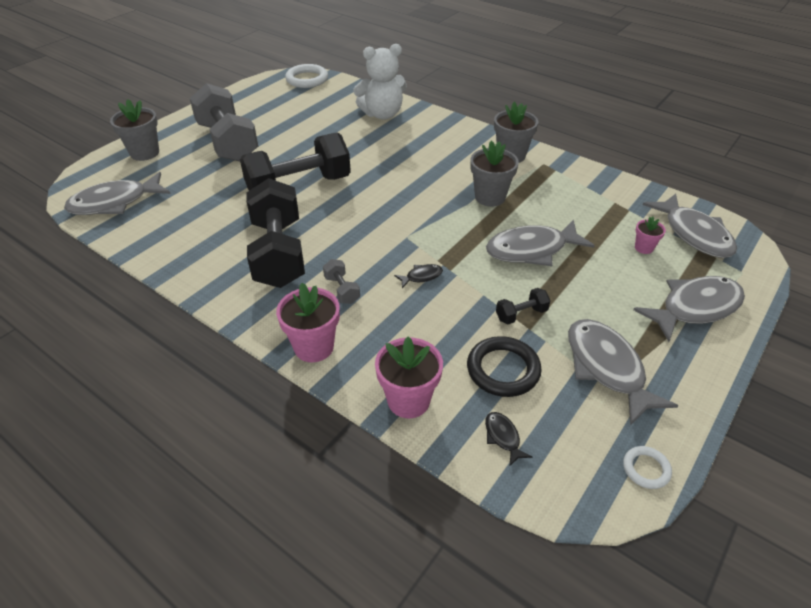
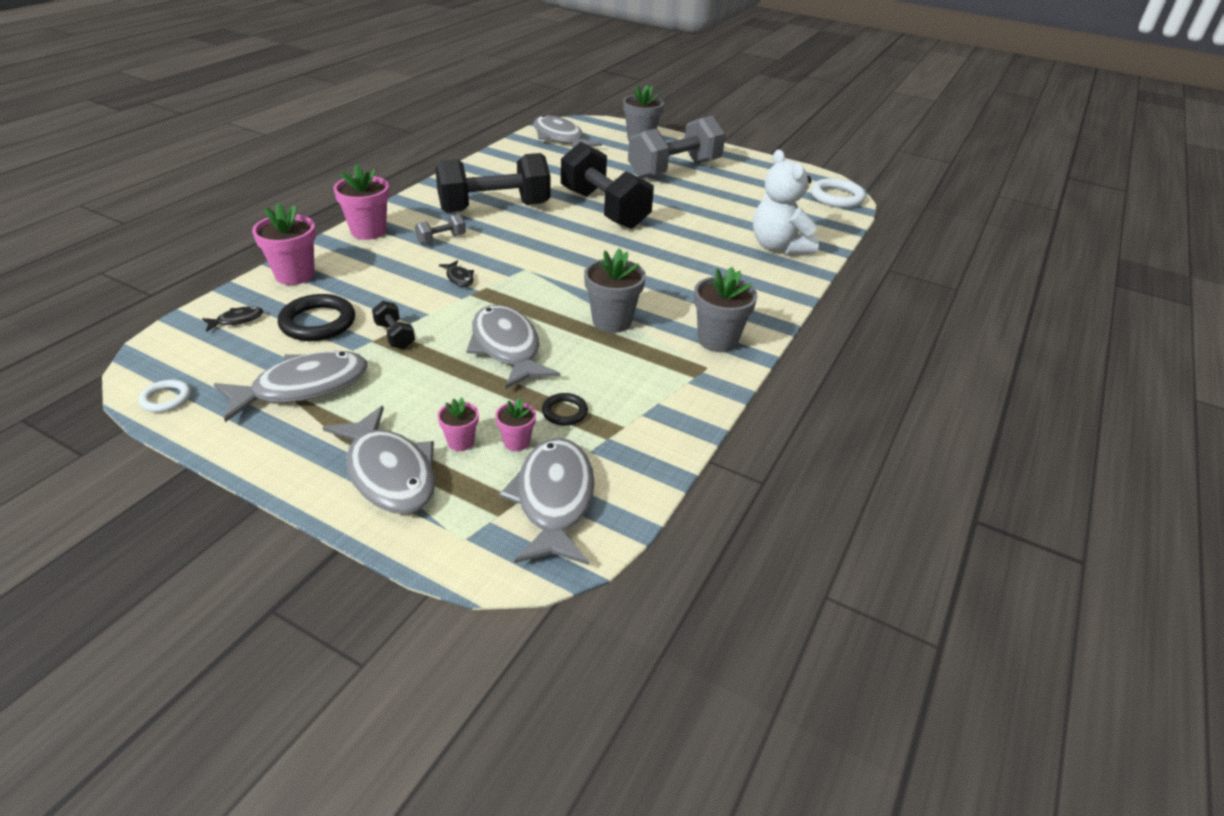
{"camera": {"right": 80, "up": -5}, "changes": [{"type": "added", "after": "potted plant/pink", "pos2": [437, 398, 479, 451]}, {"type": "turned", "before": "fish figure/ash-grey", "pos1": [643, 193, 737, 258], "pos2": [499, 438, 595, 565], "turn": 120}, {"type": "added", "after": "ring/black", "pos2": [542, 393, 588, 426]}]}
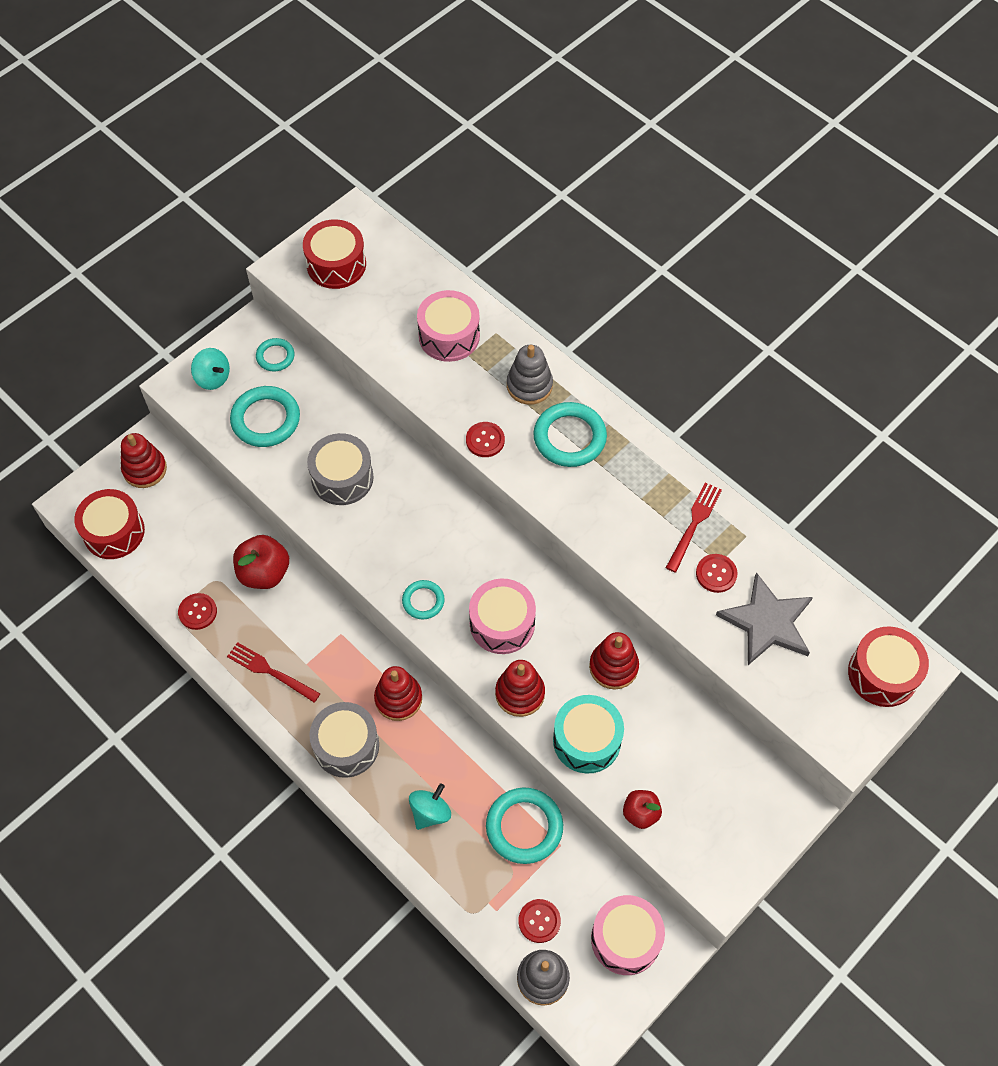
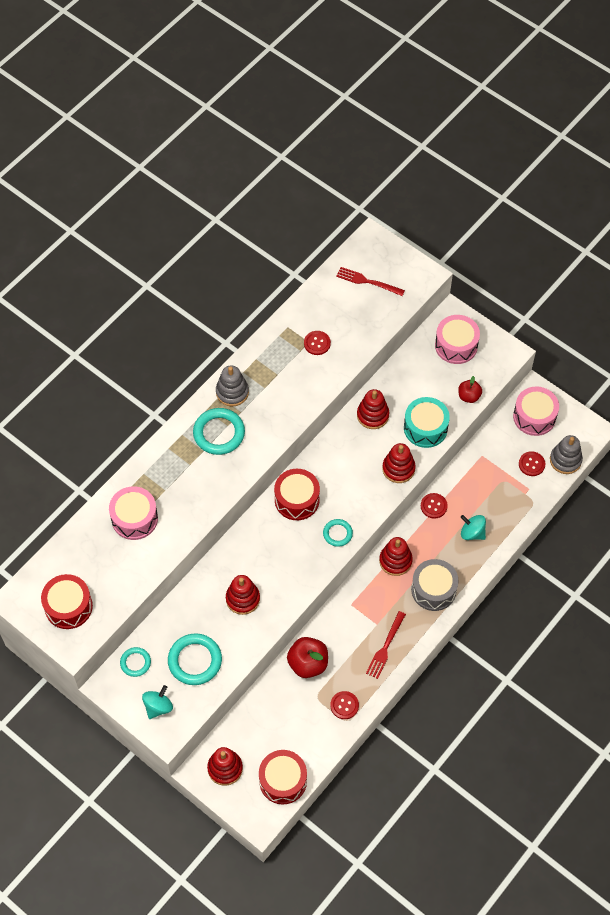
{"camera": {"right": -95, "up": 0}, "changes": [{"type": "moved", "before": "ring stacker/ash-grey", "pos1": [507, 345, 553, 405], "pos2": [216, 365, 249, 407]}, {"type": "replaced", "before": "snare drum/ash-grey", "after": "ring stacker/scarlet", "pos1": [307, 433, 374, 505], "pos2": [226, 575, 260, 615]}, {"type": "moved", "before": "snare drum/scarlet", "pos1": [848, 626, 929, 707], "pos2": [274, 469, 320, 520]}, {"type": "moved", "before": "dinner fork/scarlet", "pos1": [666, 483, 722, 573], "pos2": [336, 267, 405, 296]}, {"type": "moved", "before": "sewing button/scarlet", "pos1": [466, 422, 505, 457], "pos2": [421, 493, 448, 519]}, {"type": "moved", "before": "snare drum/pink", "pos1": [469, 579, 536, 654], "pos2": [435, 315, 480, 364]}, {"type": "removed", "before": "ring/aqua", "pos1": [486, 787, 563, 864]}, {"type": "removed", "before": "five-pointed star/ash-grey", "pos1": [716, 572, 813, 665]}]}
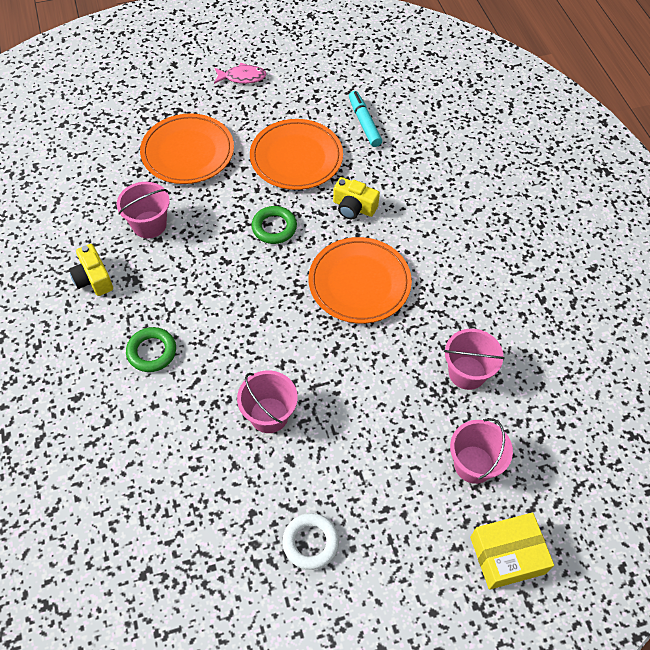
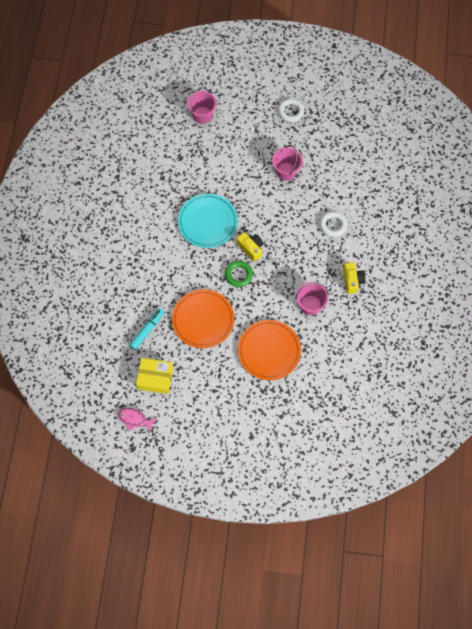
{"camera": {"right": -155, "up": 10}, "changes": [{"type": "moved", "before": "fish figure/pink", "pos1": [214, 63, 266, 84], "pos2": [117, 407, 157, 433]}, {"type": "turned", "before": "marker/aqua", "pos1": [349, 91, 382, 147], "pos2": [129, 308, 164, 350], "turn": -150}, {"type": "moved", "before": "parcel/golden", "pos1": [470, 513, 554, 590], "pos2": [136, 358, 173, 394]}, {"type": "recoloured", "before": "dinner plate/orange-coloured", "after": "dinner plate/aqua", "pos1": [309, 237, 412, 324], "pos2": [178, 194, 238, 248]}, {"type": "moved", "before": "photo camera/golden", "pos1": [333, 177, 380, 220], "pos2": [237, 232, 263, 262]}, {"type": "recoloured", "before": "ring/leaf-green", "after": "ring/pure white", "pos1": [126, 327, 176, 372], "pos2": [320, 211, 347, 237]}, {"type": "removed", "before": "bucket/pink", "pos1": [444, 329, 505, 390]}]}
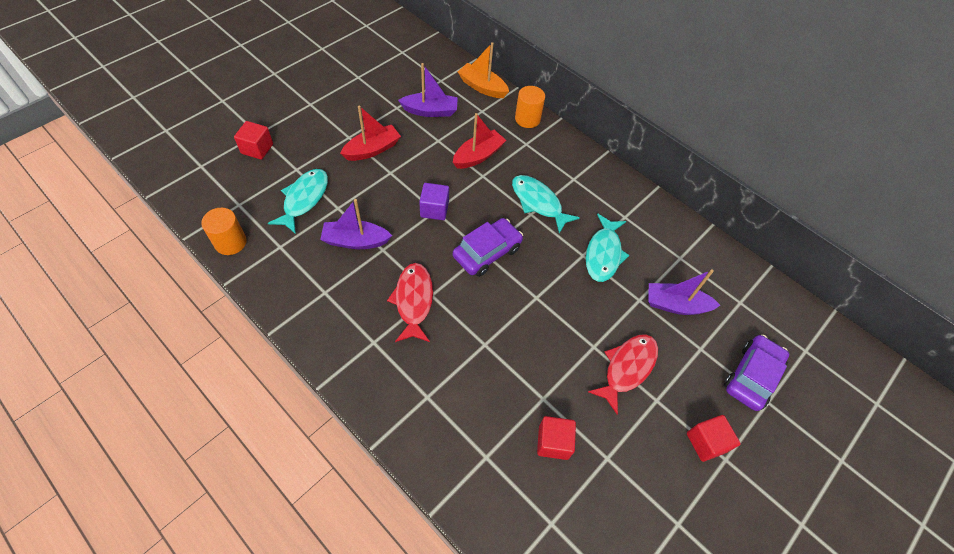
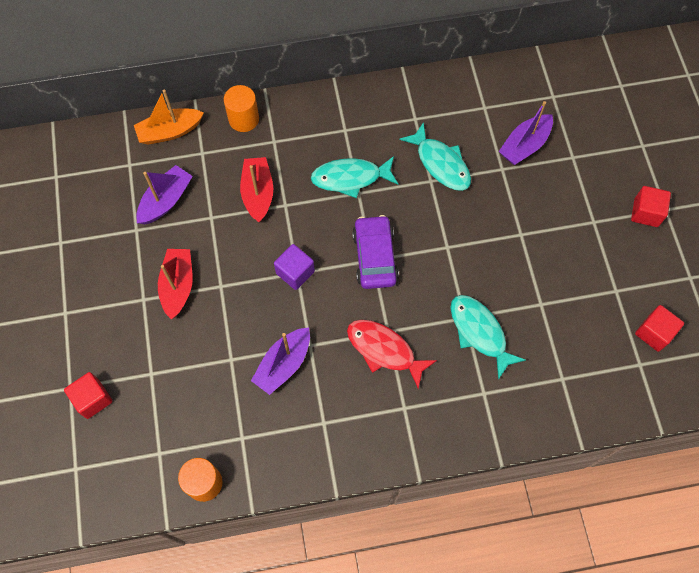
{"camera": {"right": -50, "up": 10}, "changes": [{"type": "moved", "before": "fish figure/aqua", "pos1": [268, 169, 328, 234], "pos2": [450, 295, 526, 380]}, {"type": "moved", "before": "block/scarlet", "pos1": [537, 416, 576, 460], "pos2": [635, 305, 684, 352]}, {"type": "removed", "before": "fish figure/scarlet", "pos1": [588, 334, 658, 415]}, {"type": "removed", "before": "toy car/purple", "pos1": [724, 335, 789, 411]}]}
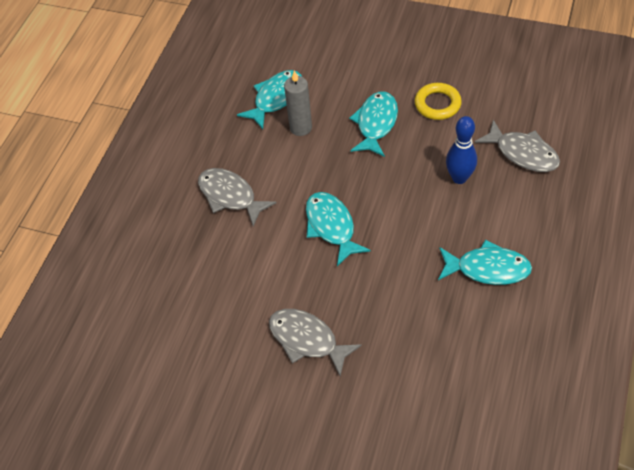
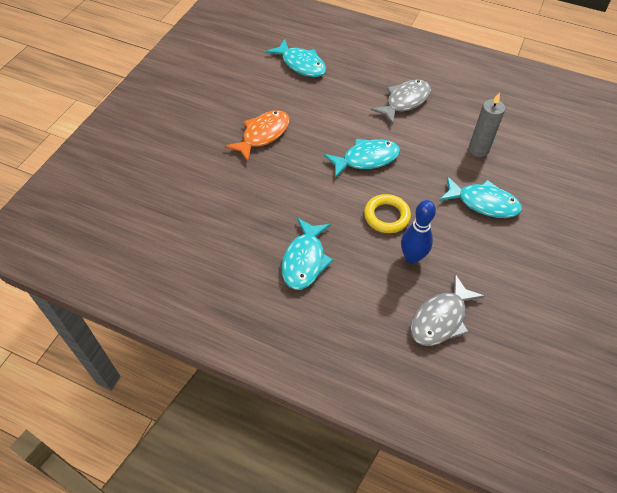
{"camera": {"right": 90, "up": 0}, "changes": [{"type": "recoloured", "before": "fish figure/ash-grey", "after": "fish figure/orange-coloured", "pos1": [269, 309, 362, 376], "pos2": [225, 110, 290, 162]}, {"type": "moved", "before": "fish figure/aqua", "pos1": [237, 70, 302, 129], "pos2": [266, 39, 326, 77]}, {"type": "moved", "before": "ring/golden", "pos1": [415, 83, 462, 120], "pos2": [364, 194, 411, 233]}]}
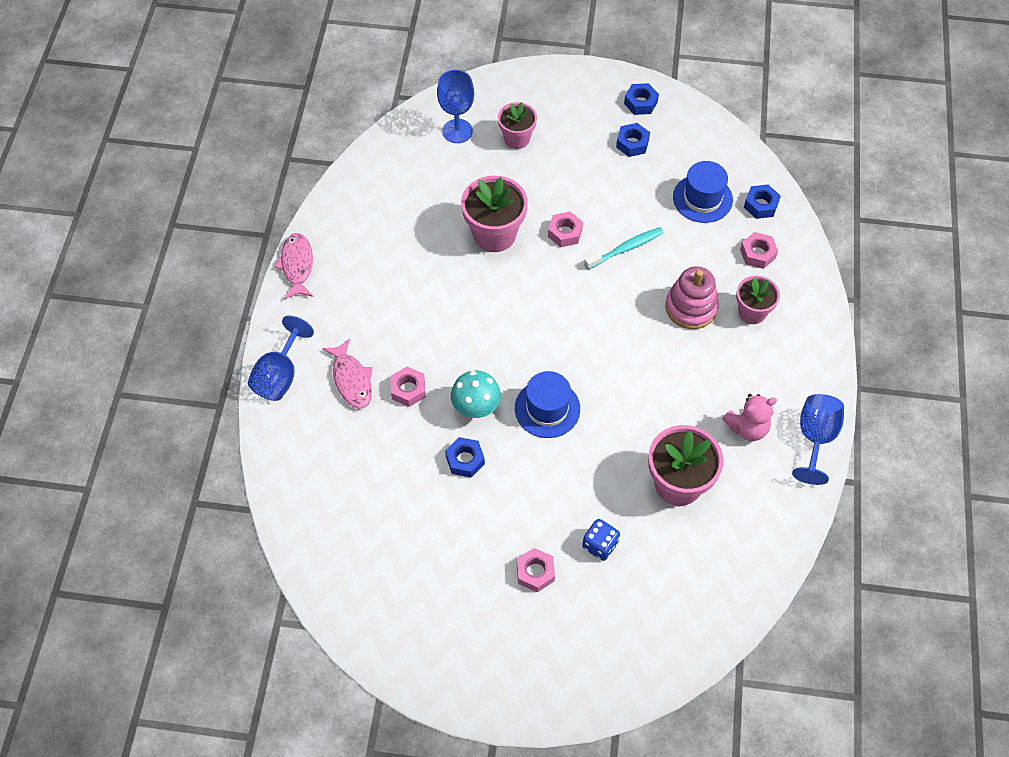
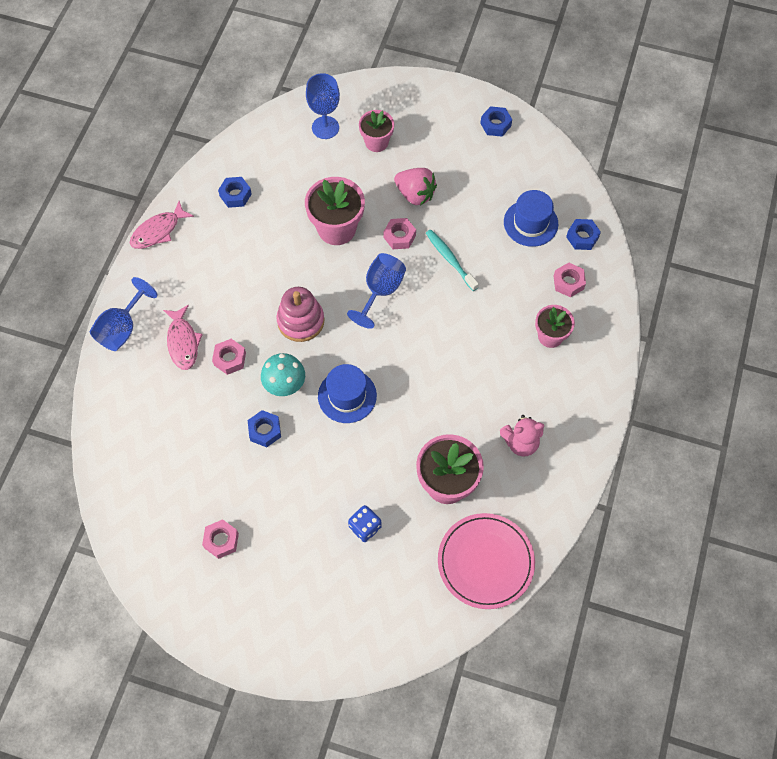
{"camera": {"right": 10, "up": 5}, "changes": [{"type": "turned", "before": "fish figure/pink", "pos1": [274, 233, 313, 299], "pos2": [130, 201, 194, 249], "turn": -135}, {"type": "moved", "before": "nut/pink", "pos1": [517, 548, 555, 592], "pos2": [202, 519, 239, 559]}, {"type": "moved", "before": "nut/cobalt", "pos1": [616, 123, 650, 157], "pos2": [218, 177, 252, 208]}, {"type": "moved", "before": "ring stacker/pink", "pos1": [665, 266, 719, 329], "pos2": [277, 287, 324, 342]}, {"type": "moved", "before": "goblet/cobalt", "pos1": [792, 394, 844, 485], "pos2": [347, 253, 406, 329]}, {"type": "added", "after": "toy strawberry/pink", "pos2": [394, 168, 437, 205]}, {"type": "turned", "before": "dental brush/aqua", "pos1": [584, 227, 663, 269], "pos2": [426, 230, 479, 291], "turn": -105}, {"type": "added", "after": "dinner plate/pink", "pos2": [438, 513, 535, 609]}]}
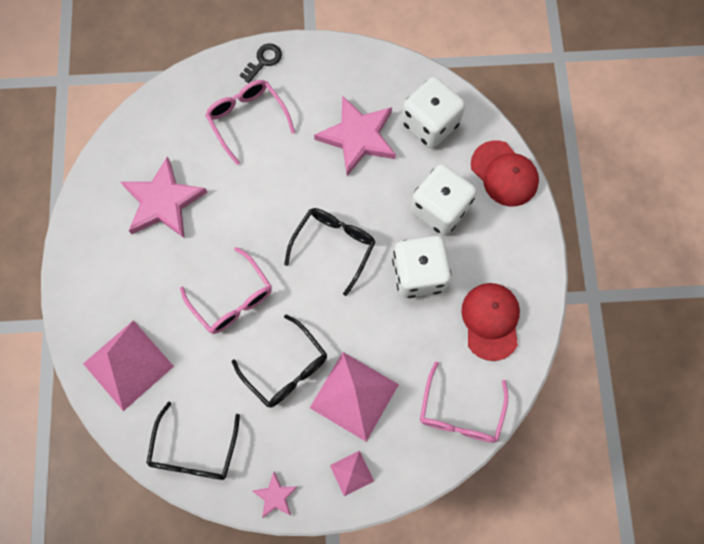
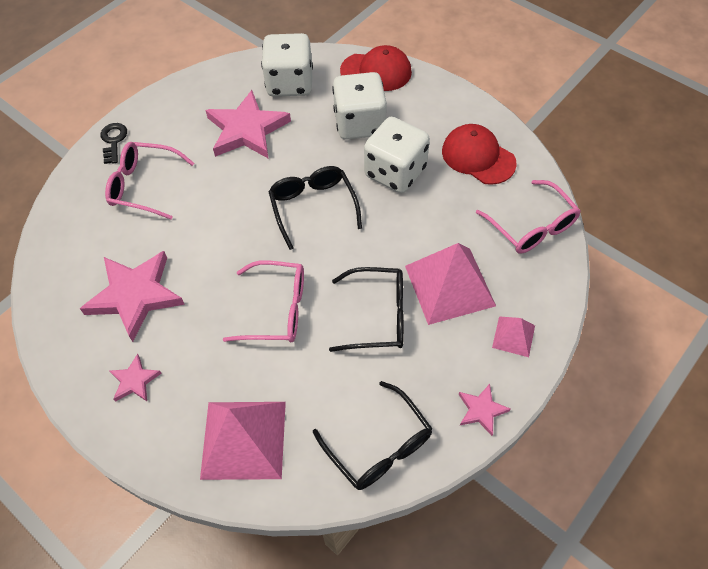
{"camera": {"right": -45, "up": -15}, "changes": [{"type": "added", "after": "five-pointed star/pink", "pos2": [110, 354, 162, 402]}]}
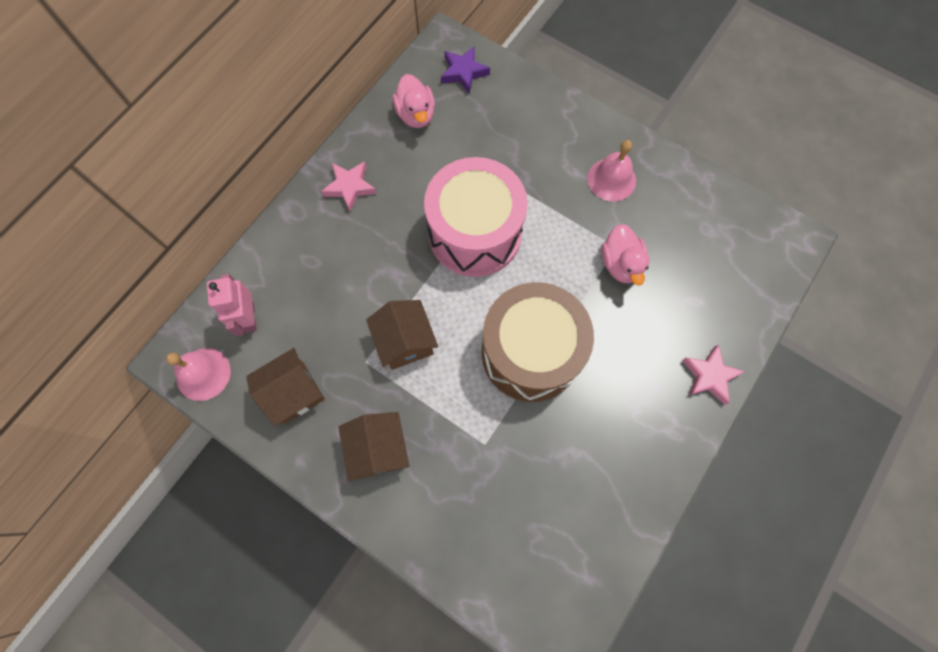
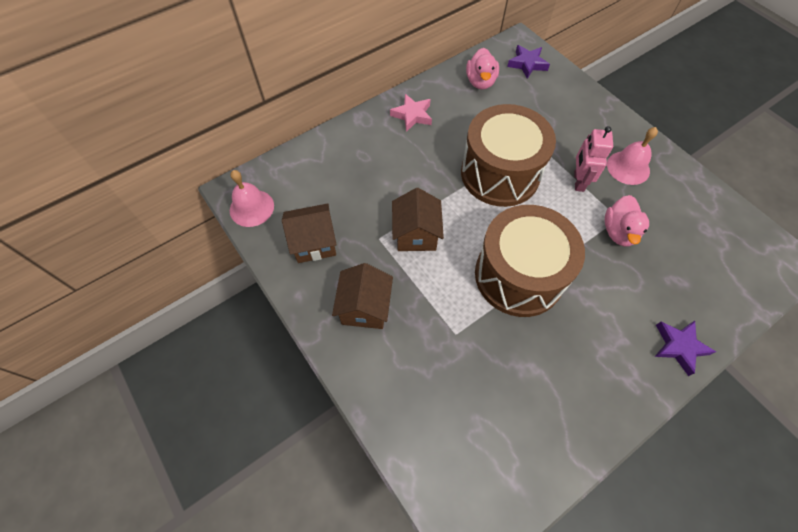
{"camera": {"right": 20, "up": -10}, "changes": [{"type": "recoloured", "before": "snare drum/pink", "after": "snare drum/brown", "pos1": [424, 157, 528, 277], "pos2": [461, 104, 556, 207]}, {"type": "moved", "before": "robot figure/pink", "pos1": [207, 274, 257, 336], "pos2": [574, 126, 613, 192]}, {"type": "recoloured", "before": "five-pointed star/pink", "after": "five-pointed star/purple", "pos1": [682, 345, 744, 405], "pos2": [654, 321, 716, 376]}]}
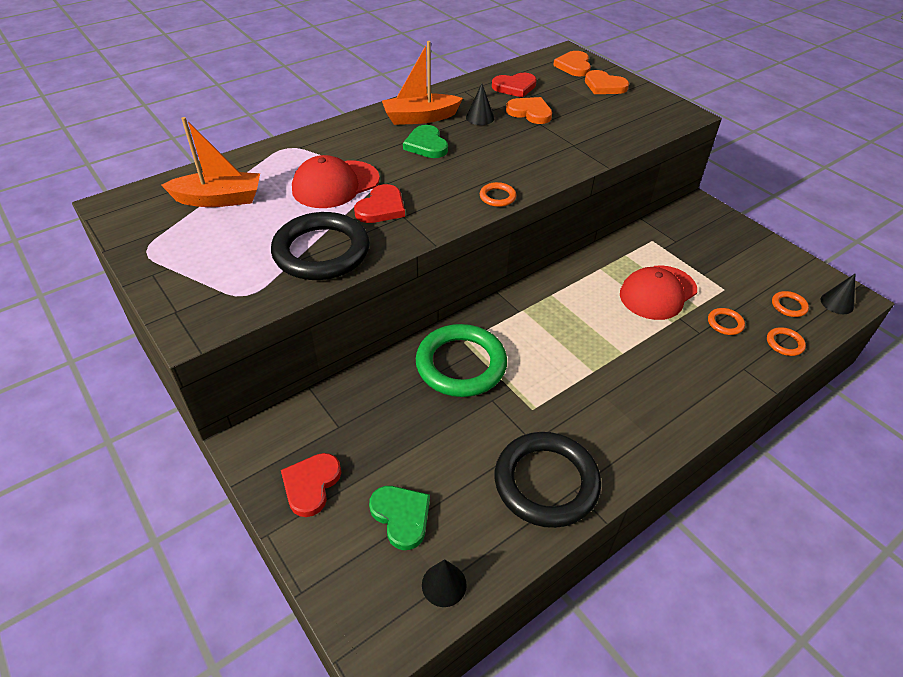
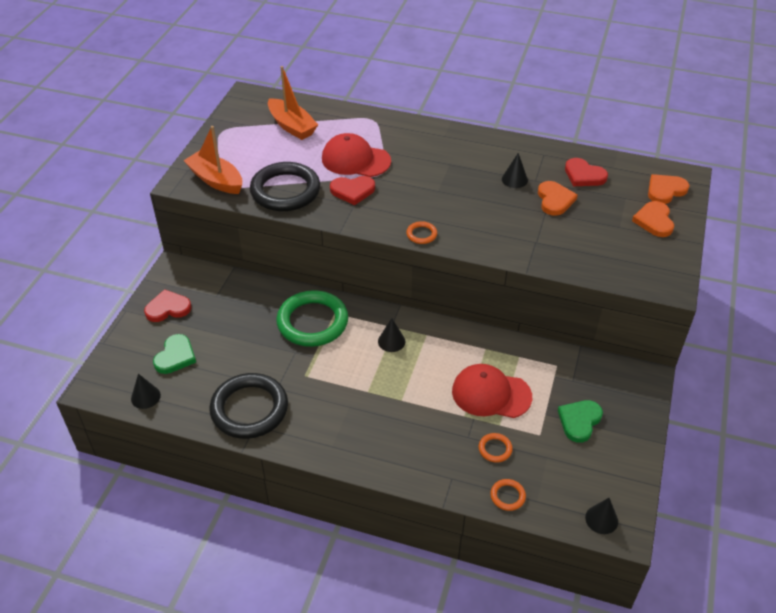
{"camera": {"right": 55, "up": 0}, "changes": [{"type": "moved", "before": "sailboat/orange-coloured", "pos1": [382, 41, 463, 125], "pos2": [183, 126, 242, 194]}, {"type": "added", "after": "solid cone/black", "pos2": [378, 318, 406, 352]}, {"type": "moved", "before": "heart/leaf-green", "pos1": [403, 125, 448, 158], "pos2": [558, 400, 603, 443]}, {"type": "removed", "before": "ring/orange-coloured", "pos1": [772, 291, 809, 317]}]}
